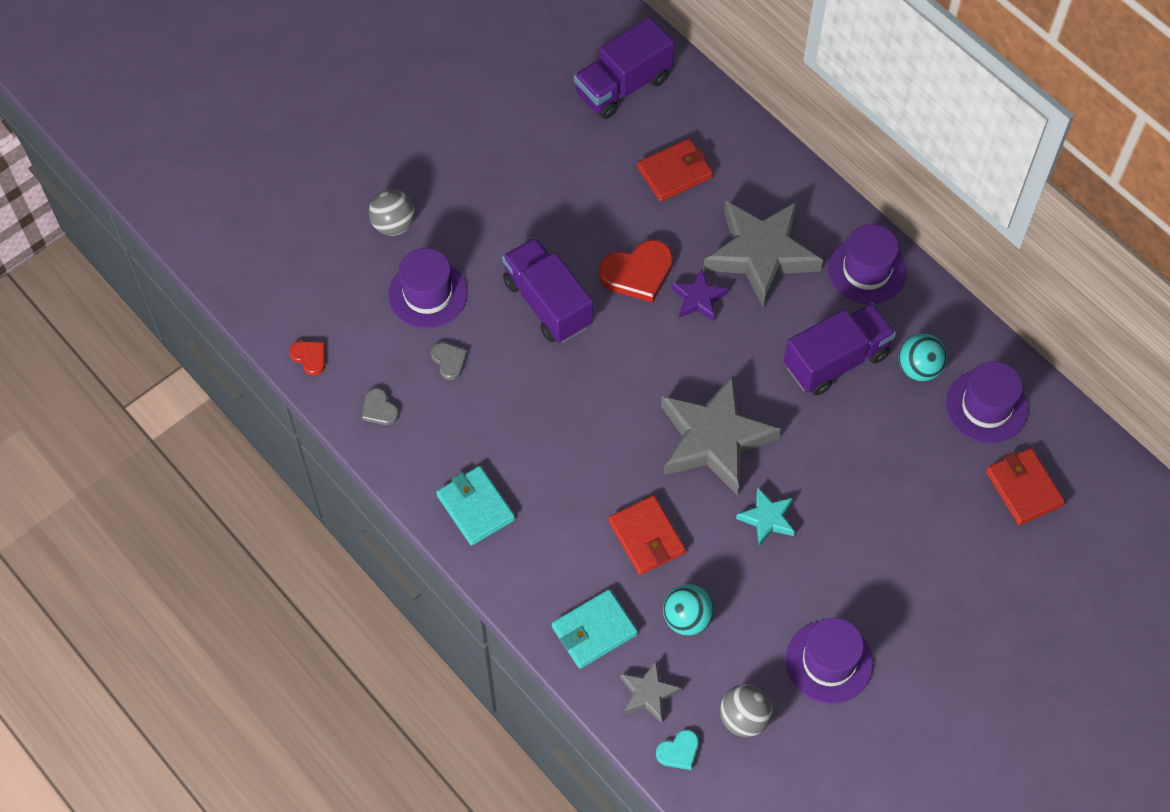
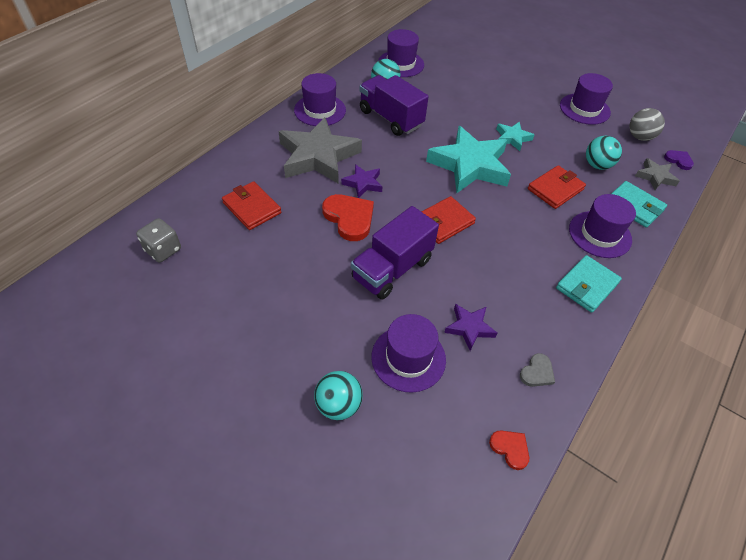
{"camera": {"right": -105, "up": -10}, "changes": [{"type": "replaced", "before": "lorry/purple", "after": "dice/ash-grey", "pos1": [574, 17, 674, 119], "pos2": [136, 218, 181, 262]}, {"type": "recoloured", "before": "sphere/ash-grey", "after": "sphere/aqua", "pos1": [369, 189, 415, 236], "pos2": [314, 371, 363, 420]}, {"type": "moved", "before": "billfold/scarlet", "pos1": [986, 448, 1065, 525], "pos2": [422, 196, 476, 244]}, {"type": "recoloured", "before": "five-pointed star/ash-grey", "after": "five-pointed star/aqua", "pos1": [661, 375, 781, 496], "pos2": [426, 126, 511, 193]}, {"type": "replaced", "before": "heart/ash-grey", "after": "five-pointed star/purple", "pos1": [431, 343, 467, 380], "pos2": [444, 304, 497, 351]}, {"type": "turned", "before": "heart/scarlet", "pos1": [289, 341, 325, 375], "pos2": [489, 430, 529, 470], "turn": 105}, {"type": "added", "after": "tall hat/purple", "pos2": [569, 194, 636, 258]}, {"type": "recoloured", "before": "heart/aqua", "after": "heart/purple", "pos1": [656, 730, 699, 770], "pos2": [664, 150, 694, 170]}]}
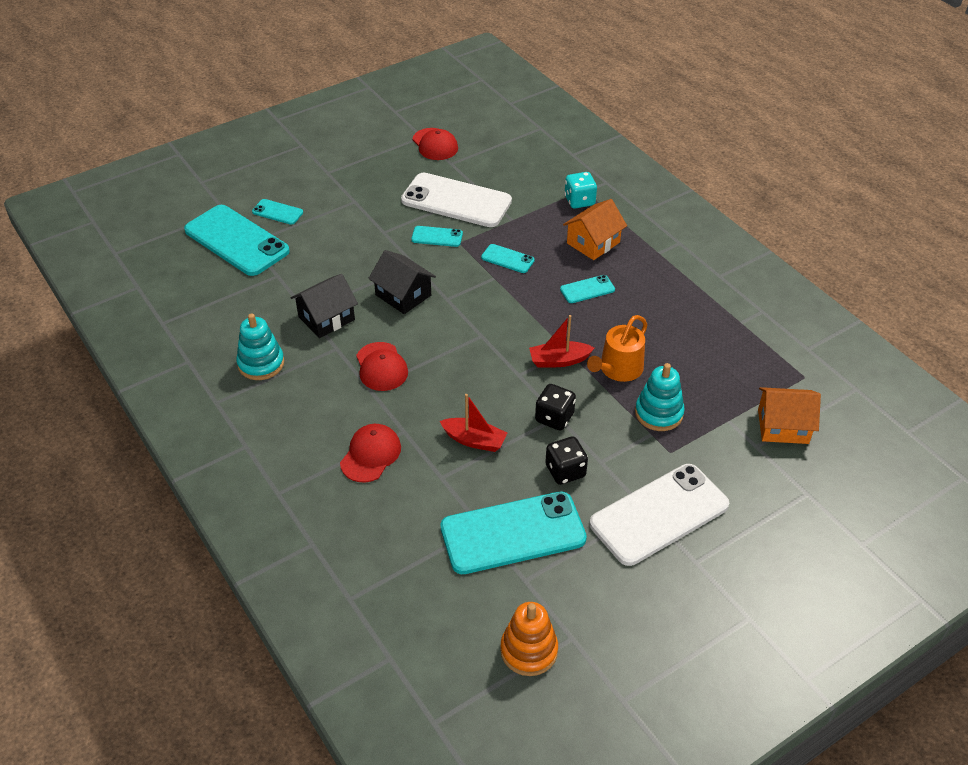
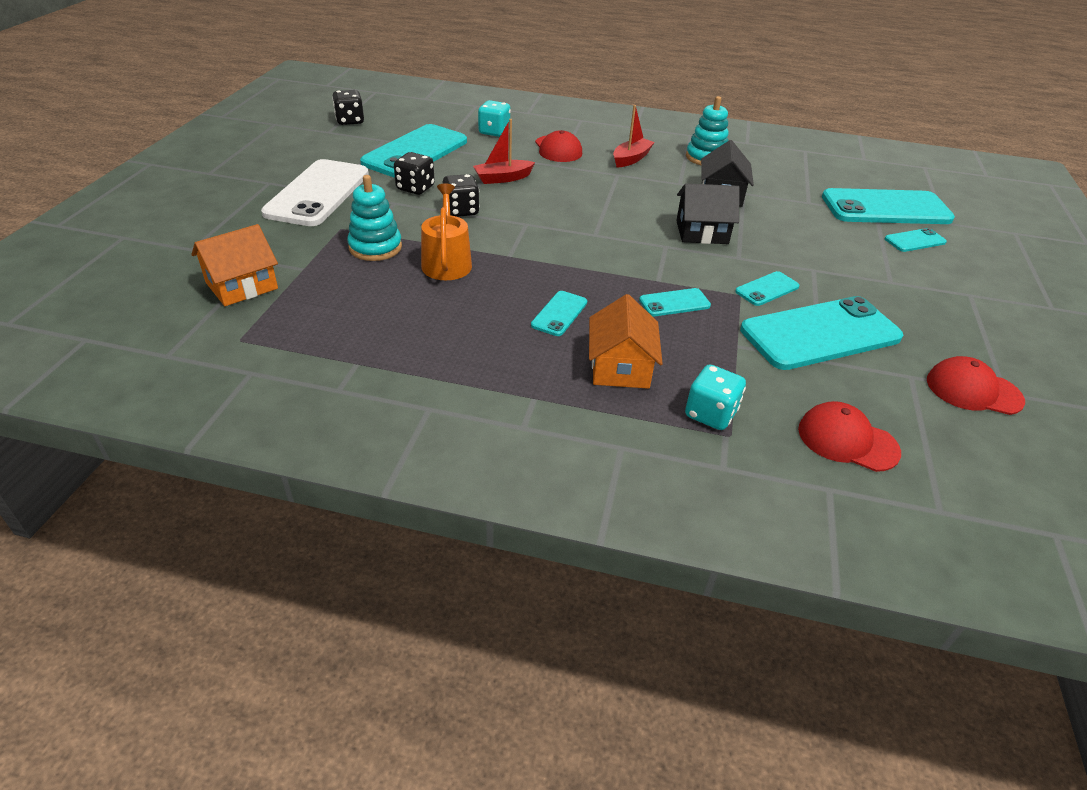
{"camera": {"right": 135, "up": -5}, "changes": [{"type": "replaced", "before": "ring stacker/orange-coloured", "after": "dice/black", "pos1": [500, 602, 558, 676], "pos2": [332, 90, 364, 125]}, {"type": "added", "after": "dice/aqua", "pos2": [478, 100, 511, 137]}, {"type": "moved", "before": "sailboat/scarlet", "pos1": [529, 315, 594, 368], "pos2": [613, 105, 655, 168]}, {"type": "recoloured", "before": "mobile phone/pure white", "after": "mobile phone/aqua", "pos1": [401, 173, 512, 227], "pos2": [740, 296, 903, 370]}, {"type": "moved", "before": "peaked cap/scarlet", "pos1": [356, 342, 408, 391], "pos2": [798, 401, 901, 472]}]}
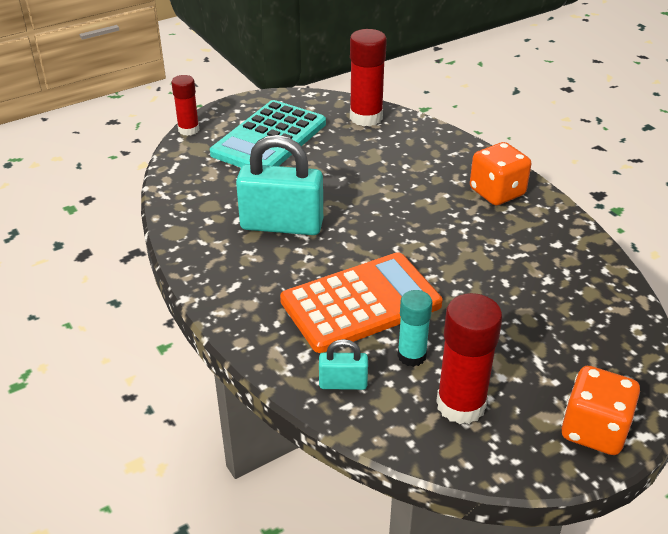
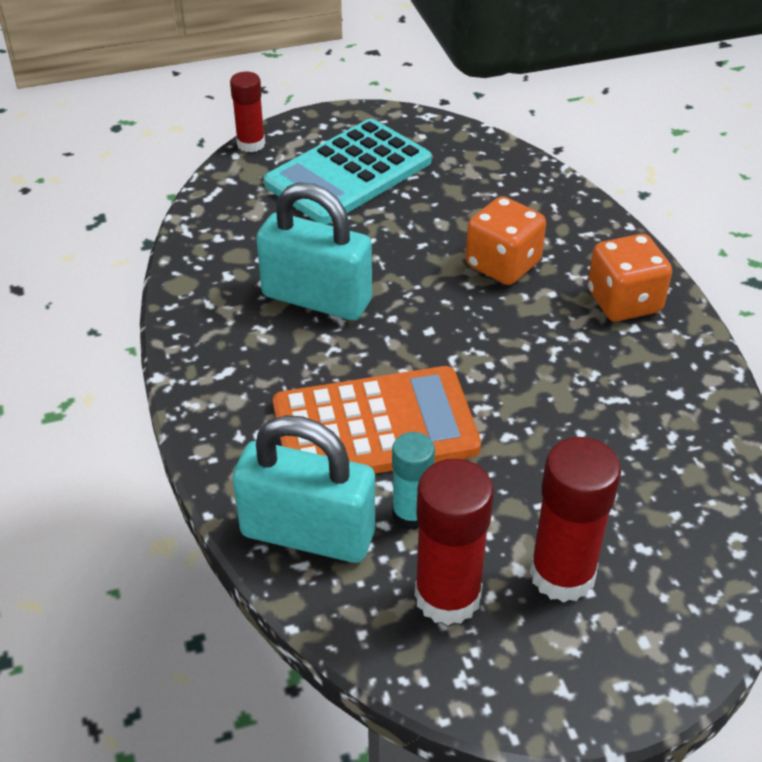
{"camera": {"right": 15, "up": 5}, "changes": [{"type": "resized", "before": "small lock/aqua", "pos1": [319, 339, 368, 390], "pos2": [233, 415, 375, 563], "scale": 2.07}, {"type": "moved", "before": "dice/orange-coloured", "pos1": [561, 366, 640, 455], "pos2": [465, 196, 546, 285]}, {"type": "moved", "before": "glue stick/scarlet", "pos1": [350, 29, 387, 126], "pos2": [530, 437, 621, 602]}]}
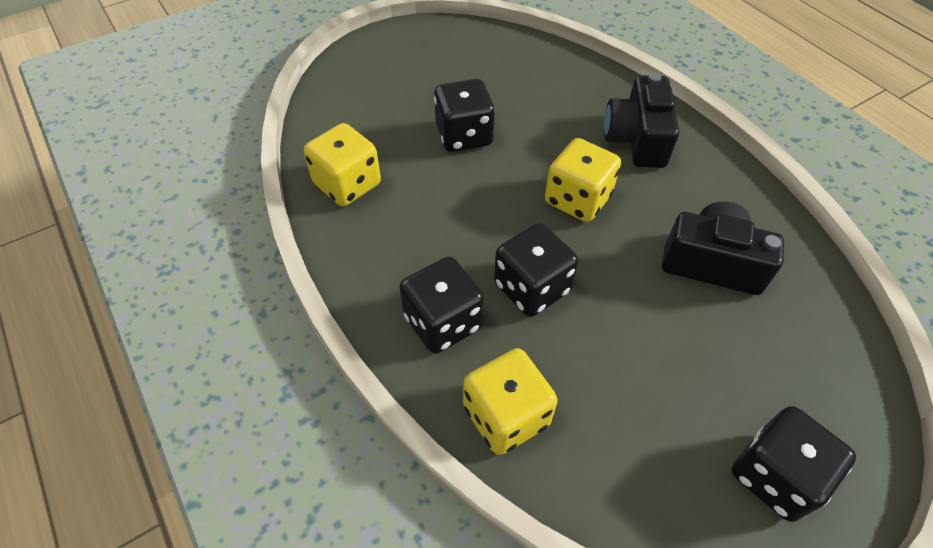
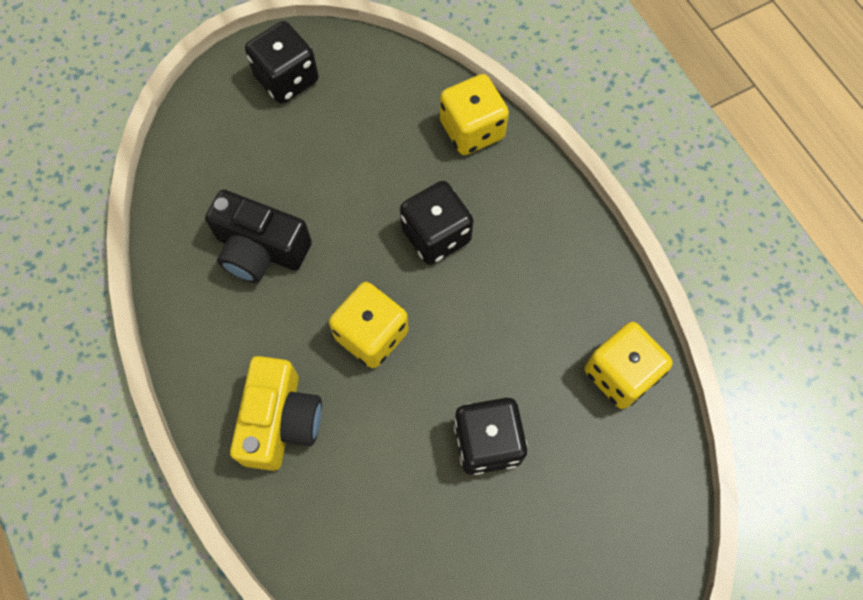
{"camera": {"right": -175, "up": 15}, "changes": [{"type": "recoloured", "before": "photo camera/black", "after": "photo camera/golden", "pos1": [604, 73, 679, 168], "pos2": [230, 356, 322, 471]}, {"type": "removed", "before": "dice/black", "pos1": [399, 257, 484, 354]}]}
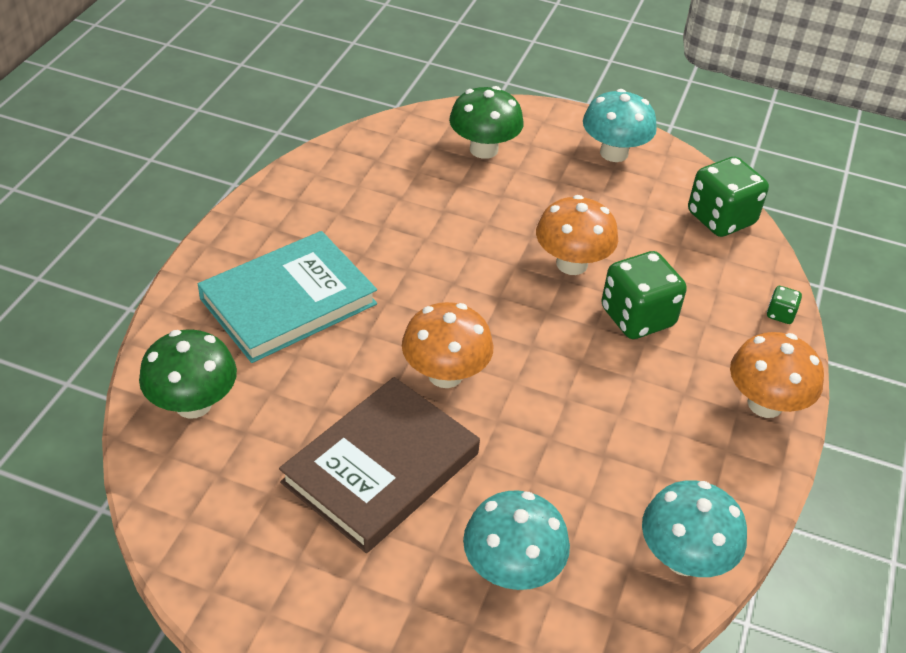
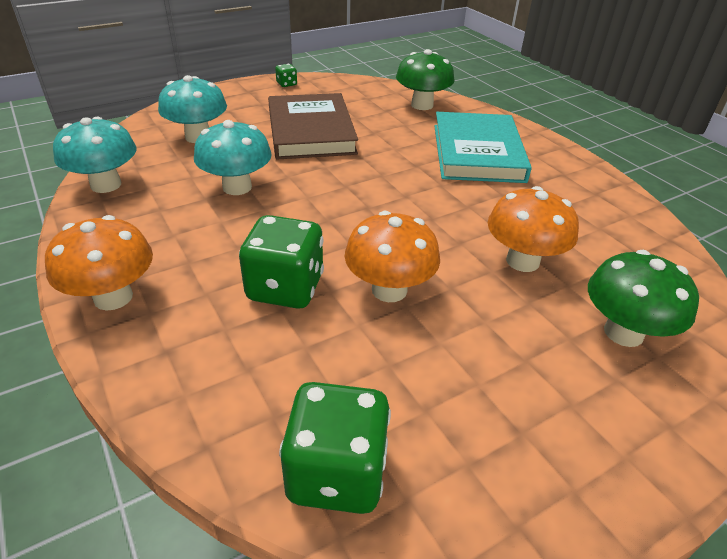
{"camera": {"right": 130, "up": -5}, "changes": [{"type": "moved", "before": "fungus/aqua", "pos1": [583, 89, 657, 162], "pos2": [194, 120, 272, 195]}, {"type": "moved", "before": "dice/leaf-green", "pos1": [767, 286, 802, 324], "pos2": [275, 64, 297, 87]}, {"type": "moved", "before": "fungus/orange-coloured", "pos1": [402, 302, 494, 388], "pos2": [488, 186, 579, 272]}]}
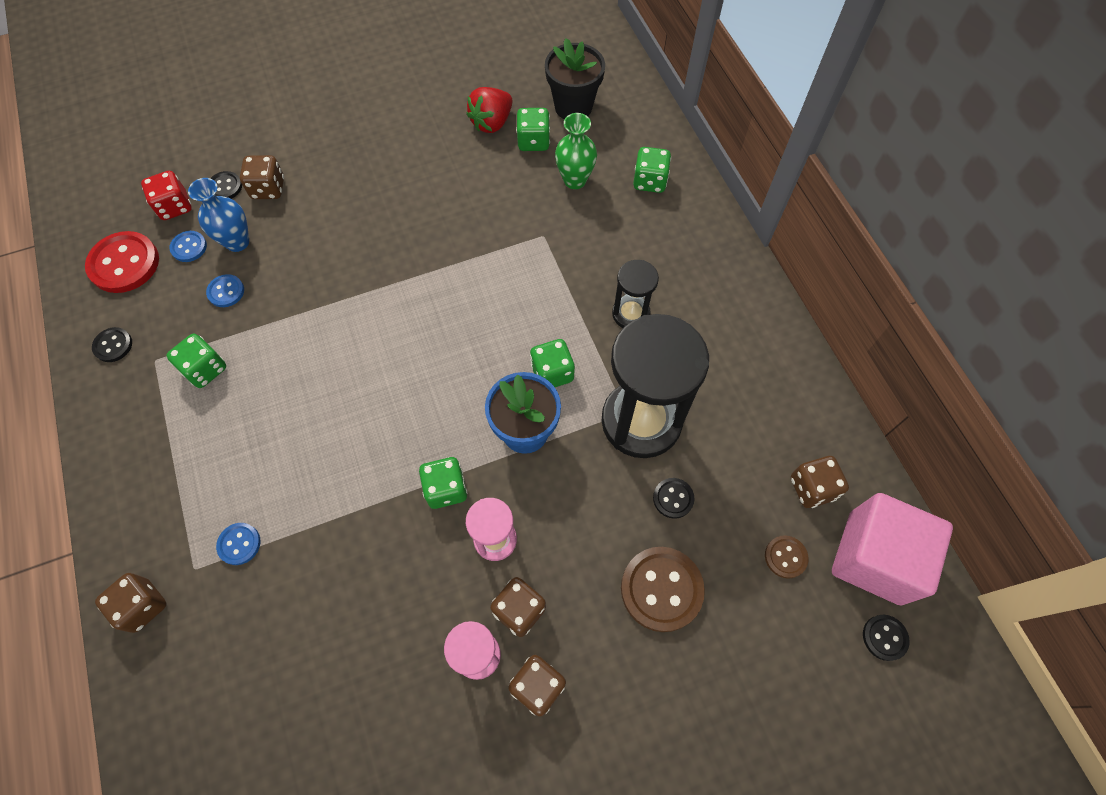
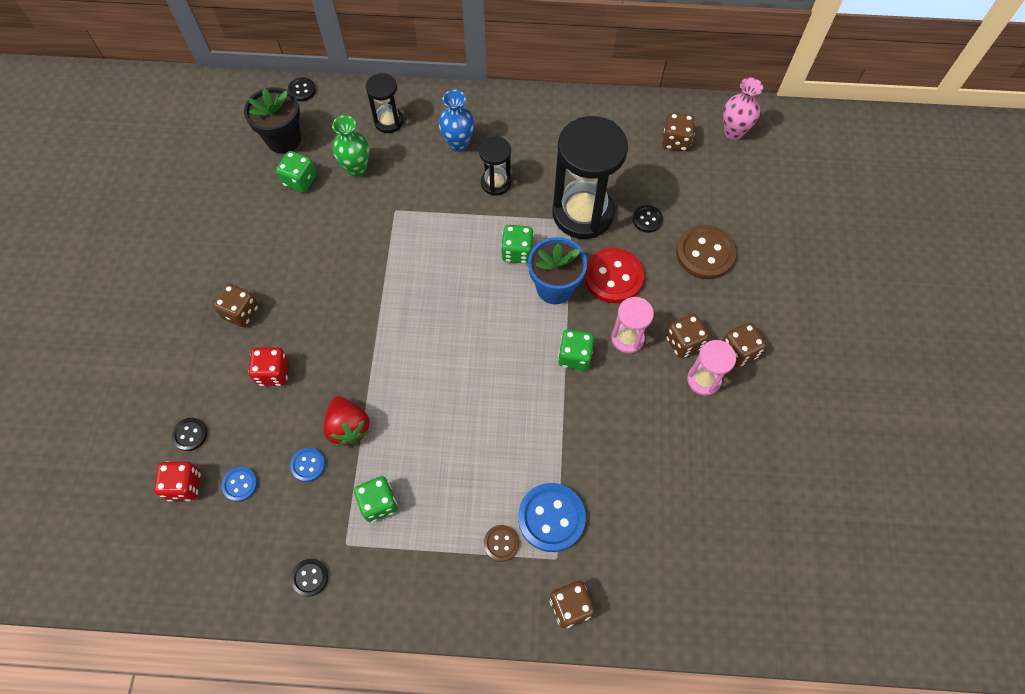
{"camera": {"right": -65, "up": 0}, "changes": [{"type": "moved", "before": "dice/brown", "pos1": [240, 155, 284, 199], "pos2": [213, 284, 259, 327]}, {"type": "added", "after": "dice/scarlet", "pos2": [248, 347, 289, 386]}, {"type": "moved", "before": "sewing button/black", "pos1": [863, 615, 910, 661], "pos2": [288, 78, 316, 102]}, {"type": "moved", "before": "toy strawberry/scarlet", "pos1": [466, 87, 513, 133], "pos2": [323, 396, 370, 446]}, {"type": "replaced", "before": "dice/leaf-green", "after": "sand timer/black", "pos1": [633, 147, 671, 193], "pos2": [366, 73, 403, 133]}, {"type": "moved", "before": "flower vase/cobalt", "pos1": [188, 178, 249, 252], "pos2": [439, 90, 474, 152]}, {"type": "moved", "before": "sewing button/brown", "pos1": [765, 535, 808, 579], "pos2": [484, 525, 519, 562]}, {"type": "resized", "before": "sewing button/cobalt", "pos1": [216, 523, 261, 565], "pos2": [518, 483, 586, 552], "scale": 1.92}, {"type": "moved", "before": "sewing button/scarlet", "pos1": [85, 231, 159, 293], "pos2": [584, 248, 644, 303]}, {"type": "replaced", "before": "block/pink", "after": "flower vase/pink", "pos1": [832, 493, 953, 606], "pos2": [723, 78, 763, 140]}]}
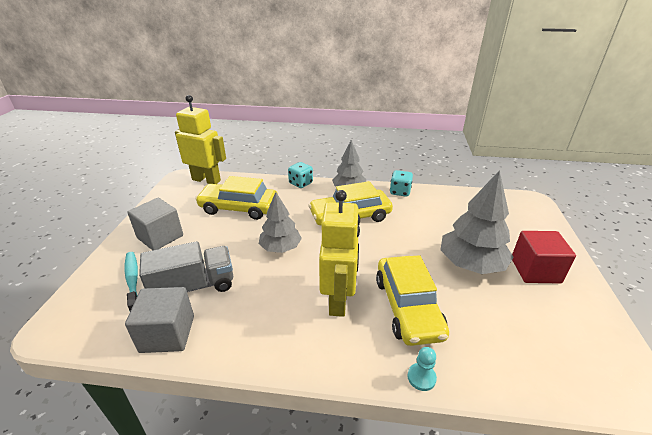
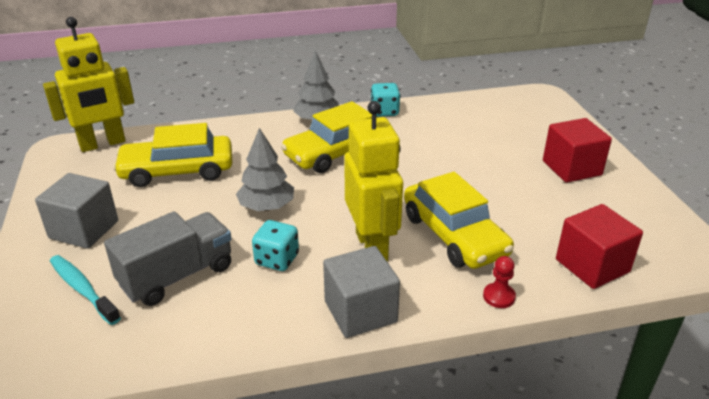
{"camera": {"right": -20, "up": 0}, "changes": [{"type": "turned", "before": "robot figure/golden", "pos1": [175, 95, 226, 184], "pos2": [43, 17, 134, 152], "turn": 150}, {"type": "moved", "before": "dice/aqua", "pos1": [288, 162, 313, 188], "pos2": [252, 220, 299, 271]}, {"type": "moved", "before": "block/ash-grey", "pos1": [125, 287, 194, 353], "pos2": [323, 246, 400, 338]}, {"type": "recoloured", "before": "pawn/aqua", "after": "pawn/scarlet", "pos1": [408, 347, 437, 391], "pos2": [483, 256, 516, 308]}, {"type": "added", "after": "block/scarlet", "pos2": [556, 204, 643, 289]}, {"type": "removed", "before": "fir tree/ash-grey", "pos1": [440, 170, 514, 274]}]}
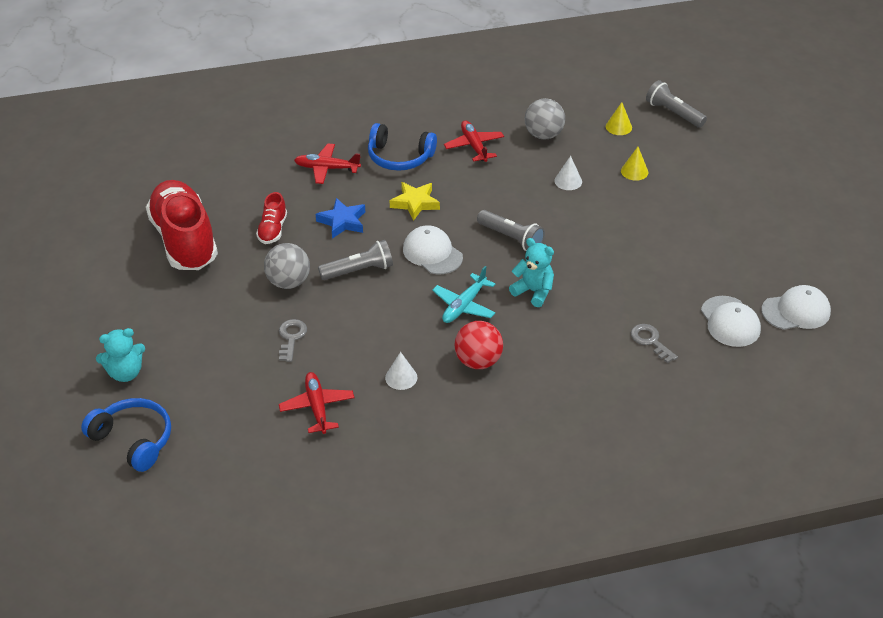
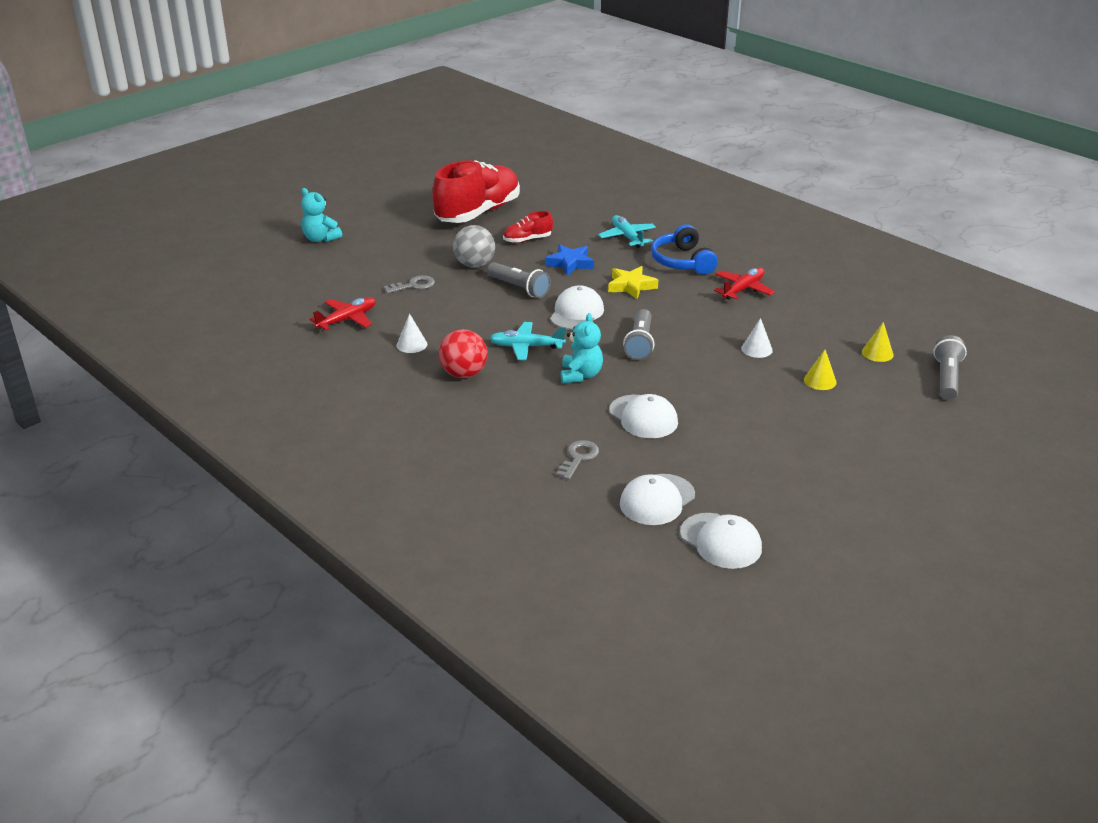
{"camera": {"right": 60, "up": -10}, "changes": [{"type": "recoloured", "before": "toy plane/scarlet", "after": "toy plane/aqua", "pos1": [294, 143, 361, 184], "pos2": [598, 215, 656, 248]}, {"type": "added", "after": "peaked cap/pure white", "pos2": [609, 394, 678, 438]}, {"type": "removed", "before": "over-ear headphones/cobalt", "pos1": [81, 398, 171, 472]}, {"type": "removed", "before": "sphere/ash-grey", "pos1": [525, 98, 565, 140]}]}
